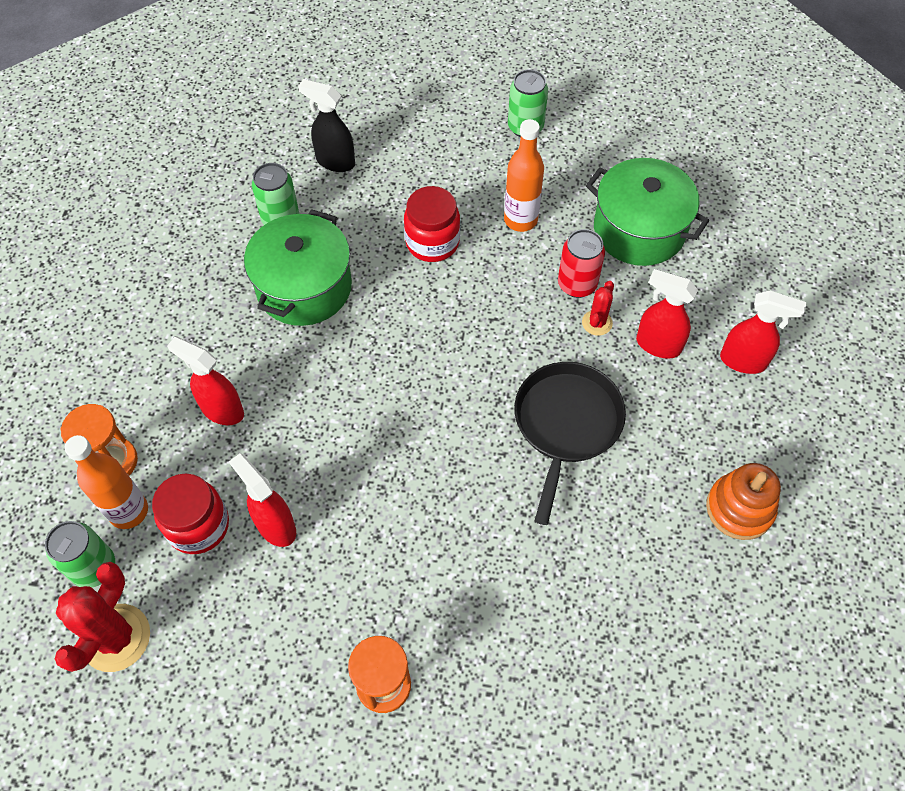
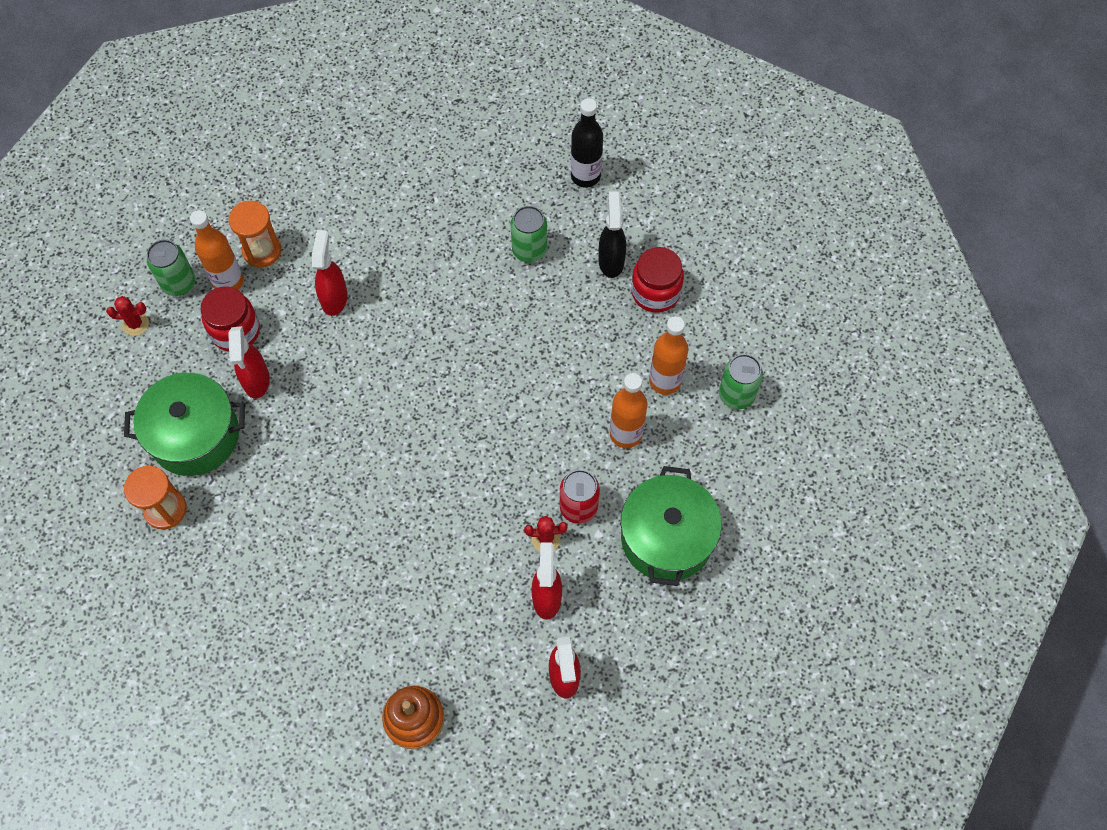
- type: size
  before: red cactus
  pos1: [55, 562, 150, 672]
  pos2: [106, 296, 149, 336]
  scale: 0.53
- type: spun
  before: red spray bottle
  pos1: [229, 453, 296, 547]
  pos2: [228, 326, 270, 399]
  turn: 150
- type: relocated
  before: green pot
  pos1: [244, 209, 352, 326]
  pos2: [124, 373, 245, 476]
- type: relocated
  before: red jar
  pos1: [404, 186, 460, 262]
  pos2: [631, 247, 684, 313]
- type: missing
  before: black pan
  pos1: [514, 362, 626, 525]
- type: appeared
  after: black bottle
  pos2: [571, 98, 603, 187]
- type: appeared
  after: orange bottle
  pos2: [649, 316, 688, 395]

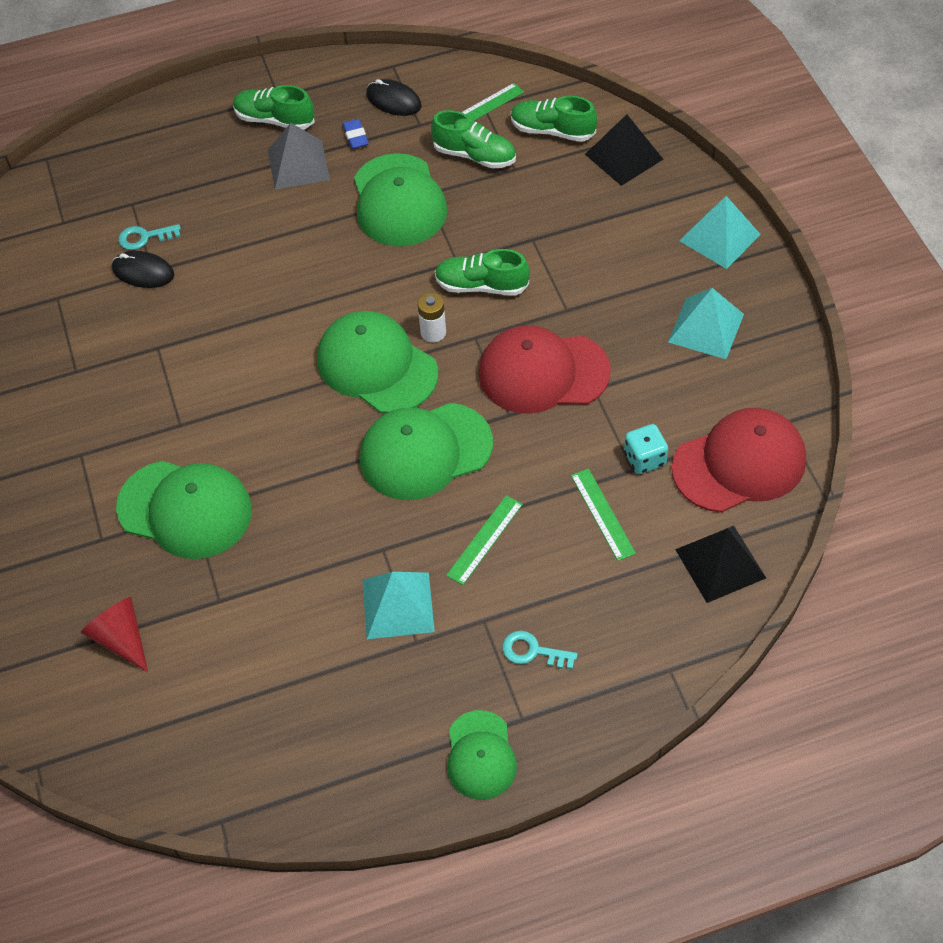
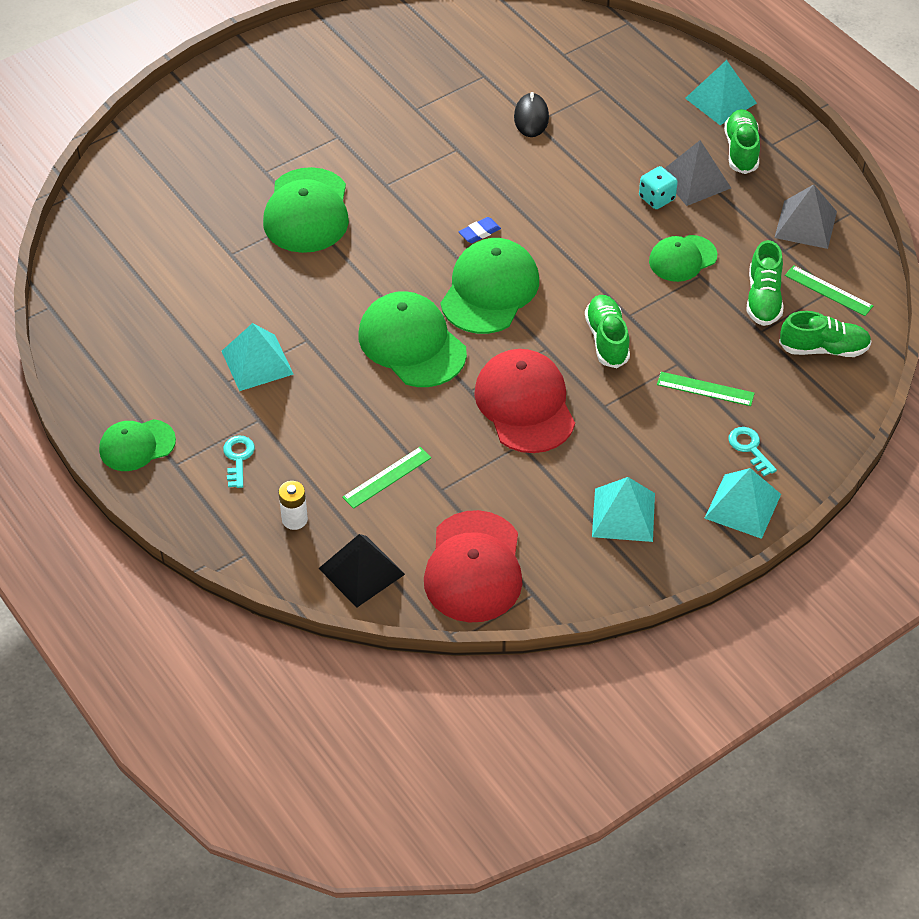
- type: missing
  before: red cone
  pos1: [81, 597, 148, 672]
- type: relocated
  before: turquoise key
  pos1: [118, 224, 181, 250]
  pos2: [728, 427, 777, 476]
- type: relocated
  before: blue eraser
  pos1: [342, 119, 369, 149]
  pos2: [458, 217, 501, 243]
- type: size
  before: green cap
  pos1: [354, 153, 448, 246]
  pos2: [649, 235, 717, 282]
  scale: 0.61
- type: exchanged
  before: black mouse
  after: grey pyramid
  pos1: [366, 79, 421, 116]
  pos2: [774, 184, 837, 249]
- type: relocated
  before: white battery
  pos1: [417, 293, 446, 343]
  pos2: [278, 481, 308, 530]
- type: relocated
  before: green ruler
  pos1: [446, 495, 523, 585]
  pos2: [657, 372, 755, 406]
- type: spun
  before: green shoe
  pos1: [511, 96, 597, 142]
  pos2: [779, 311, 872, 357]
  turn: 90
- type: missing
  before: black pyramid
  pos1: [585, 114, 663, 186]
- type: relocated
  before: turquoise dice
  pos1: [624, 424, 668, 474]
  pos2: [639, 166, 678, 209]
- type: spun
  before: red cap
  pos1: [672, 408, 806, 513]
  pos2: [424, 510, 522, 622]
  turn: 45
- type: appeared
  after: turquoise pyramid
  pos2: [685, 60, 757, 125]

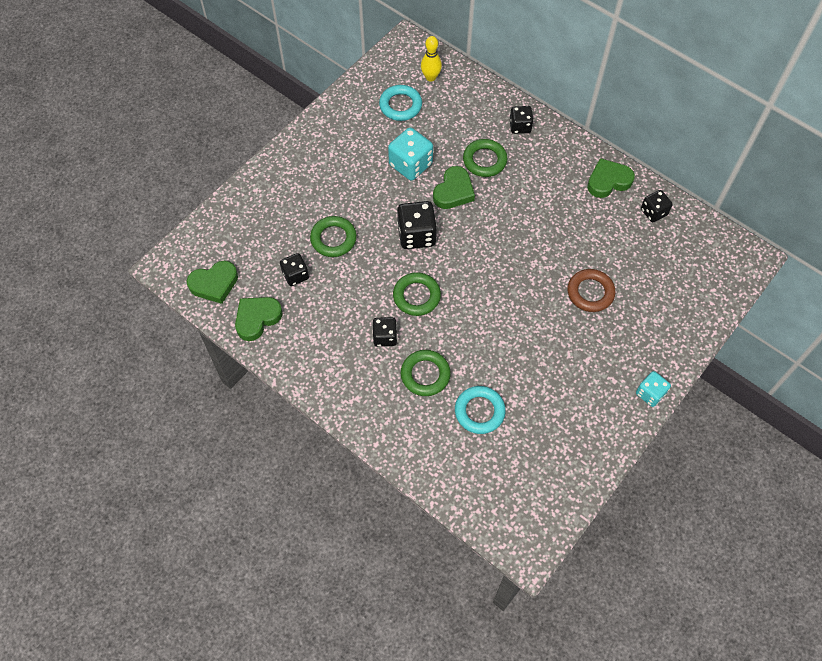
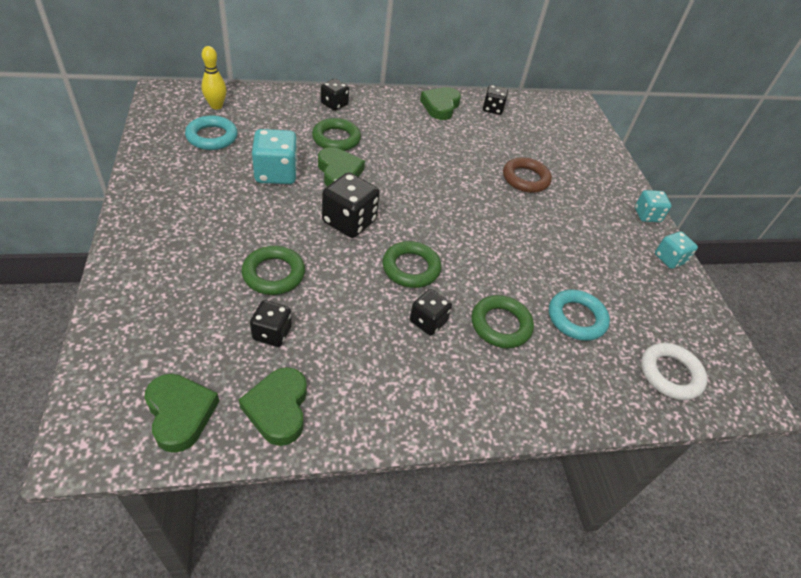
- type: spun
  before: green heart
  pos1: [187, 261, 238, 304]
  pos2: [145, 374, 219, 453]
  turn: -45
- type: appeared
  after: white ring
  pos2: [641, 343, 708, 400]
- type: appeared
  after: turquoise dice
  pos2: [655, 232, 698, 269]

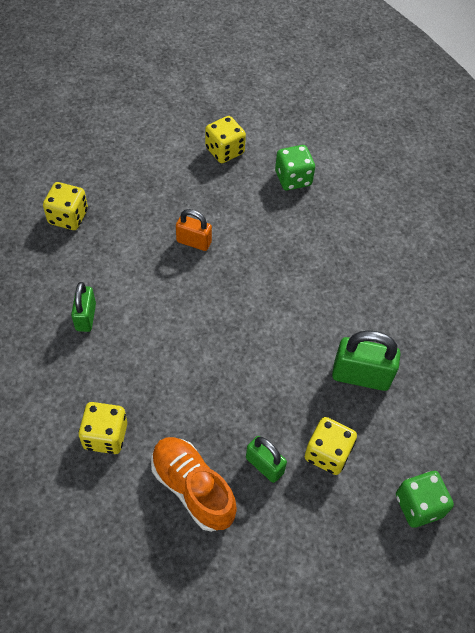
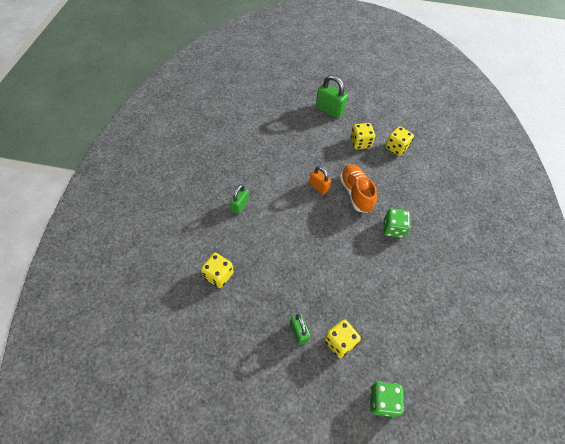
- type: relocated
  before: yellow dice
  pos1: [43, 182, 88, 230]
  pos2: [386, 126, 414, 156]
- type: relocated
  before: orange shoe
  pos1: [151, 437, 237, 532]
  pos2: [340, 165, 377, 213]
- type: relocated
  before: green dice
  pos1: [275, 145, 315, 190]
  pos2: [384, 208, 410, 238]
- type: relocated
  before: green padlock
  pos1: [332, 330, 401, 391]
  pos2: [316, 75, 348, 119]

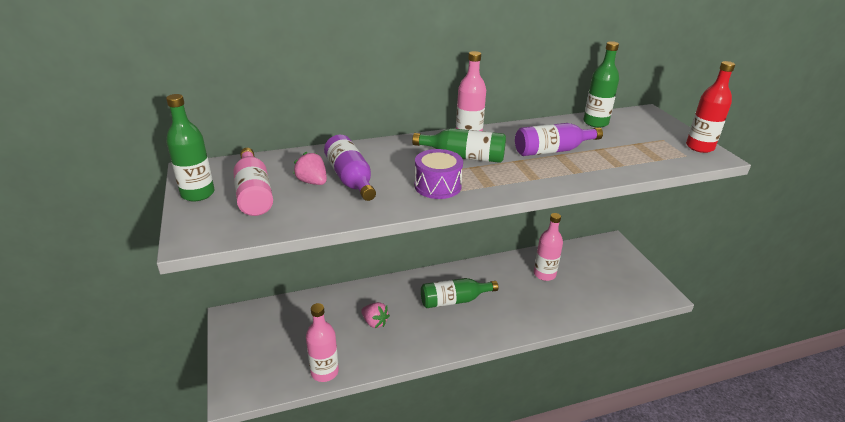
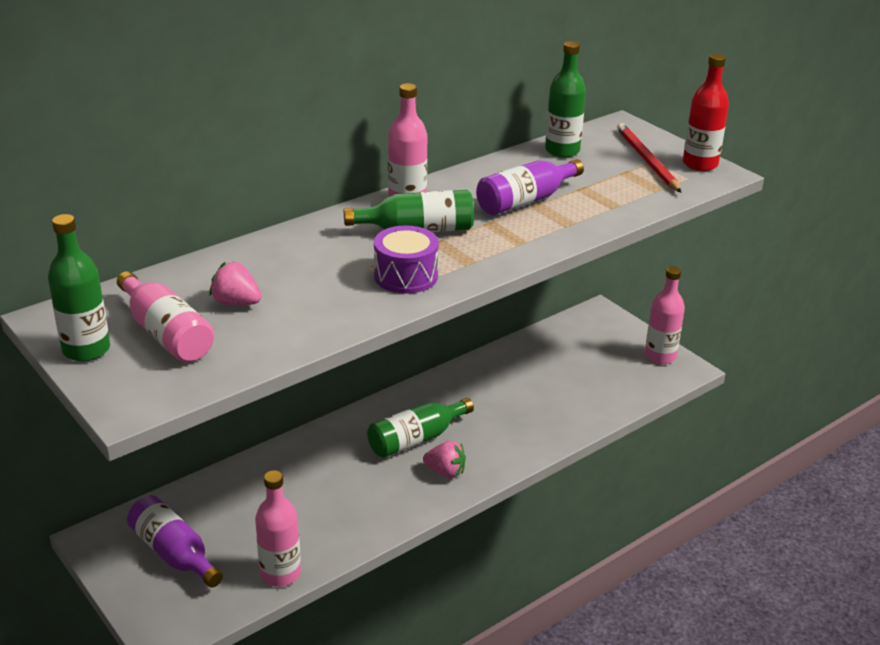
- type: relocated
  before: purple bottle
  pos1: [324, 135, 376, 201]
  pos2: [127, 495, 223, 588]
- type: relocated
  before: pink strawberry
  pos1: [361, 302, 390, 328]
  pos2: [423, 441, 466, 478]
- type: relocated
  before: pink bottle
  pos1: [534, 213, 563, 281]
  pos2: [645, 266, 685, 364]
- type: appeared
  after: red pencil
  pos2: [617, 123, 682, 193]

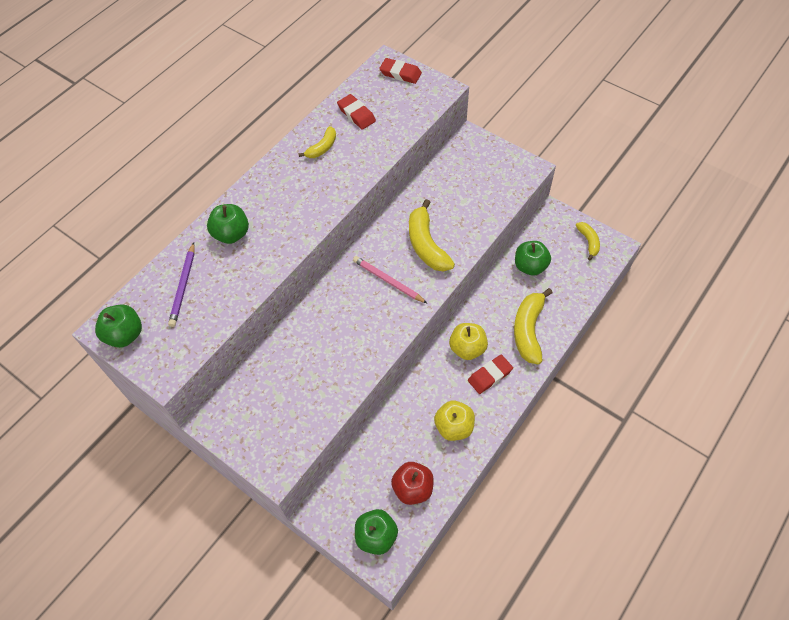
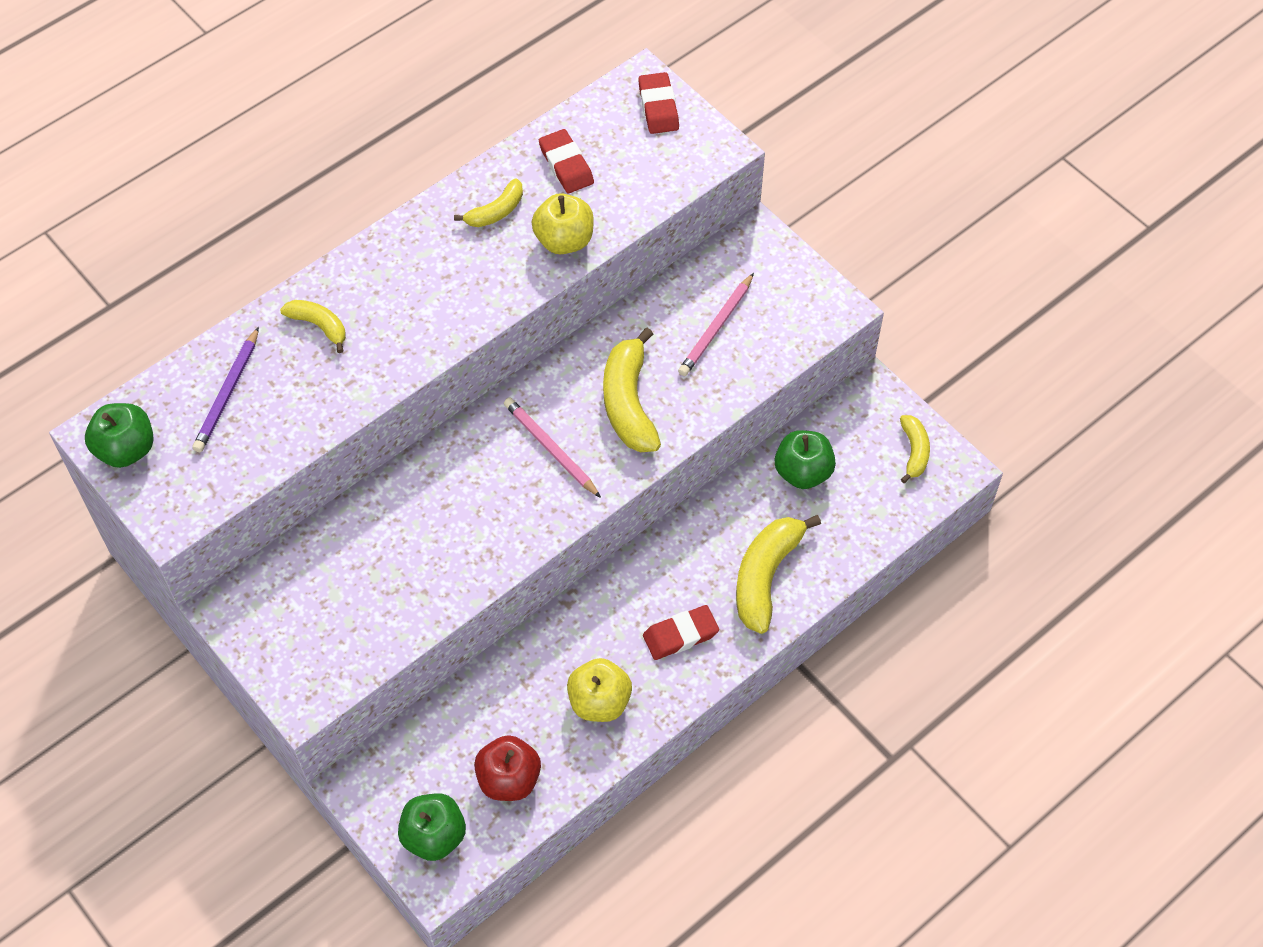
- type: exchanged
  before: green apple
  after: yellow banana
  pos1: [207, 204, 249, 244]
  pos2: [280, 300, 346, 353]
- type: spun
  before: red eraser
  pos1: [379, 58, 422, 84]
  pos2: [638, 72, 679, 134]
  turn: 45
- type: relocated
  before: yellow apple
  pos1: [449, 323, 488, 360]
  pos2: [532, 193, 594, 254]
- type: appeared
  after: pink pencil
  pos2: [678, 273, 754, 376]

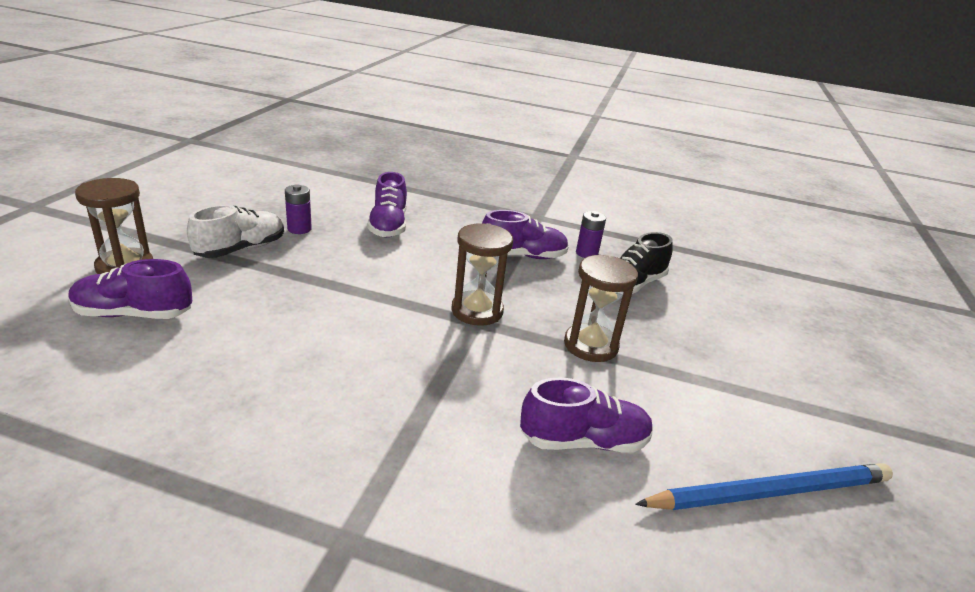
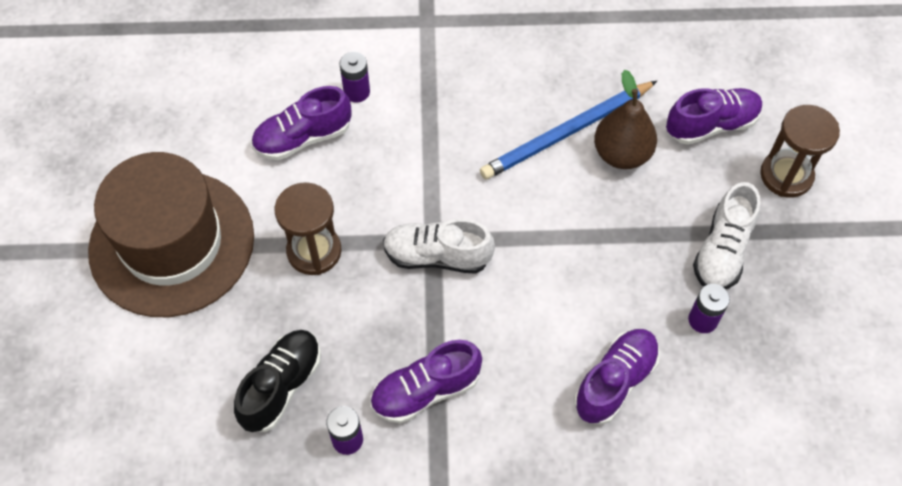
- type: spun
  before: purple shoe
  pos1: [367, 172, 407, 237]
  pos2: [574, 329, 660, 425]
  turn: 60
- type: exchanged
  before: brown hourglass
  after: white shoe
  pos1: [451, 223, 513, 326]
  pos2: [383, 219, 495, 274]
- type: relocated
  before: blue pencil
  pos1: [635, 463, 893, 510]
  pos2: [480, 81, 657, 179]
- type: appeared
  after: brown hat
  pos2: [88, 152, 254, 317]
- type: appeared
  after: purple battery
  pos2: [340, 52, 370, 102]
- type: appeared
  after: brown pear
  pos2: [594, 70, 657, 169]

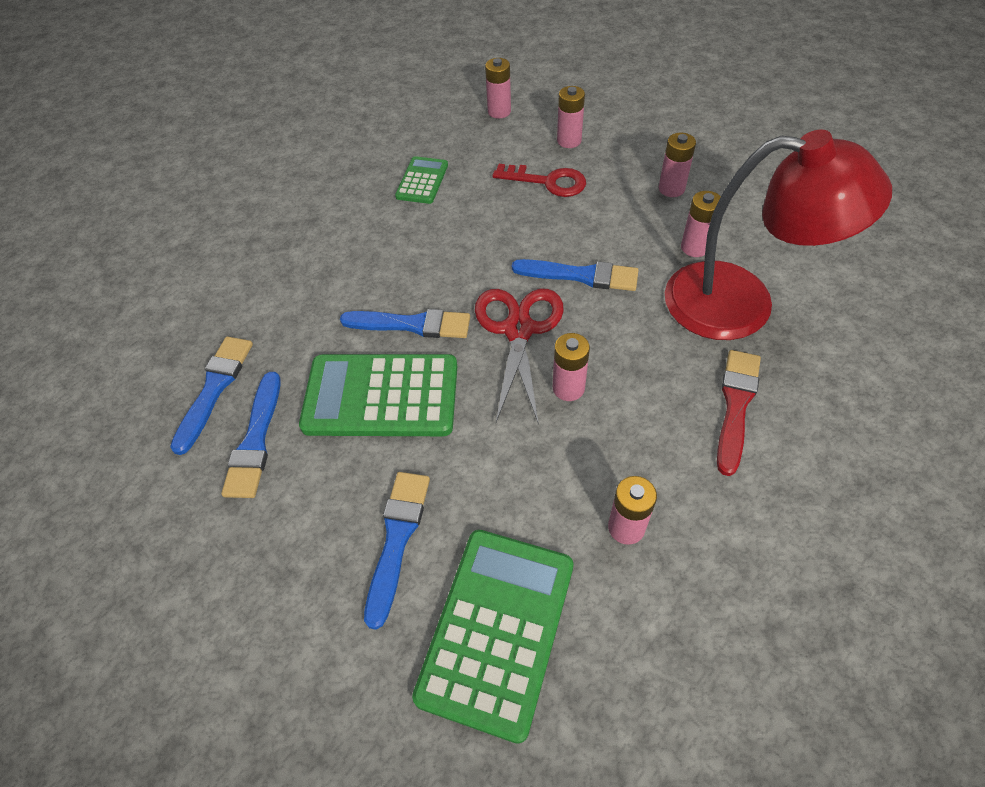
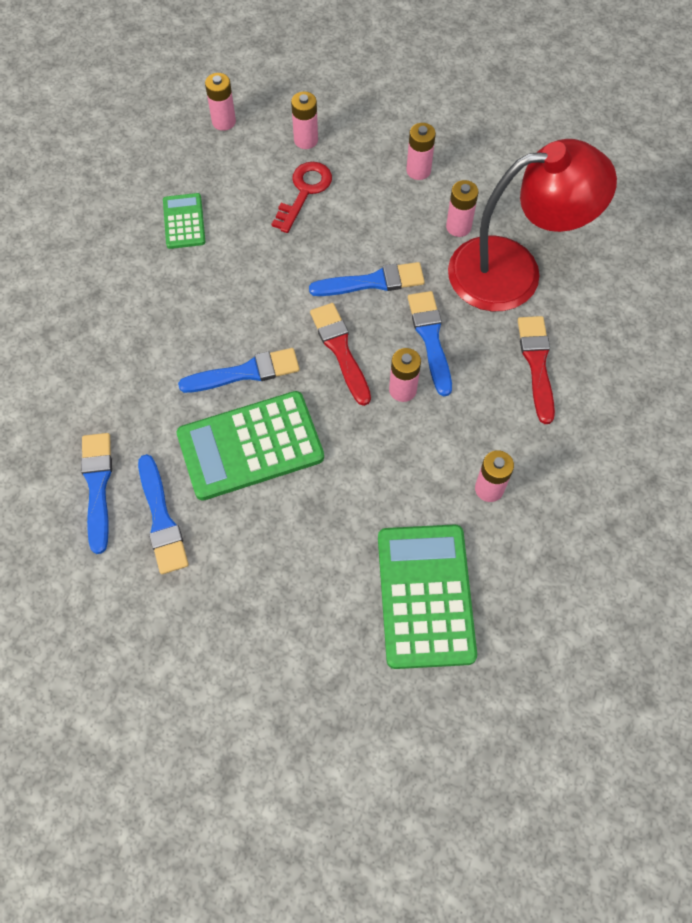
- type: relocated
  before: blue brush
  pos1: [364, 472, 430, 630]
  pos2: [408, 291, 452, 396]
- type: exchanged
  before: red scissors
  after: red brush
  pos1: [475, 289, 564, 425]
  pos2: [310, 303, 371, 406]
- type: spun
  before: red key
  pos1: [493, 164, 586, 197]
  pos2: [272, 162, 332, 233]
  turn: -60

